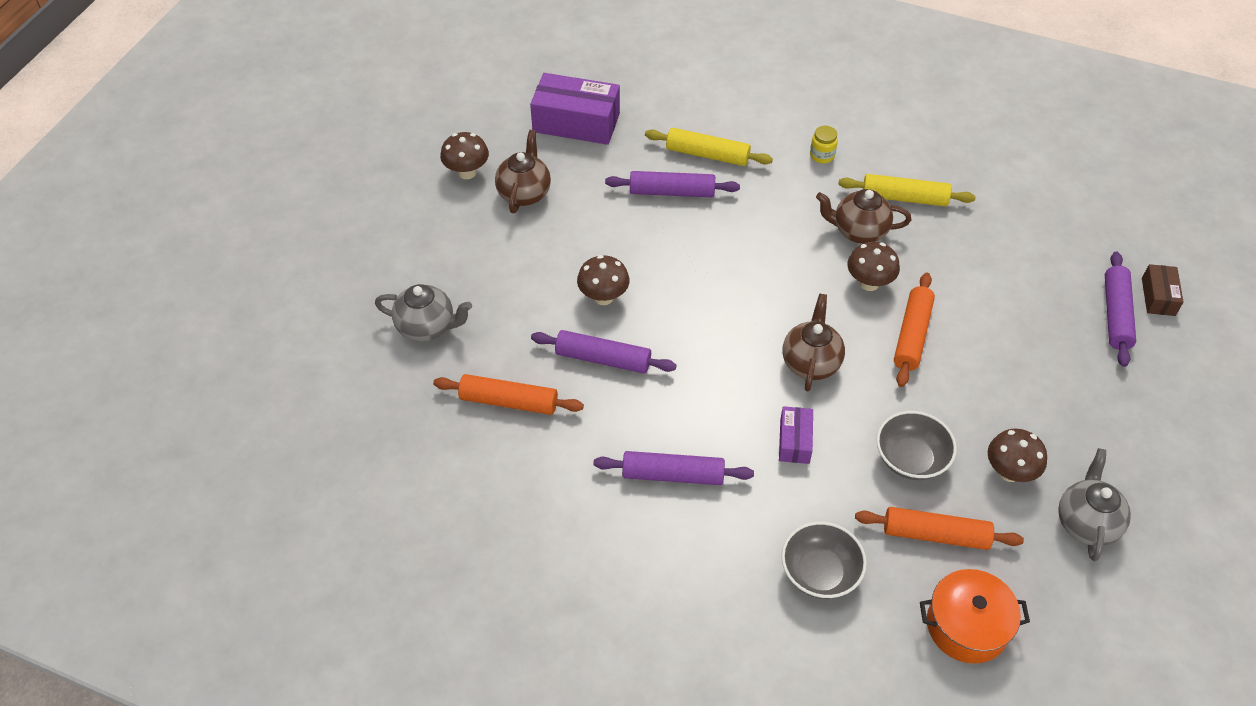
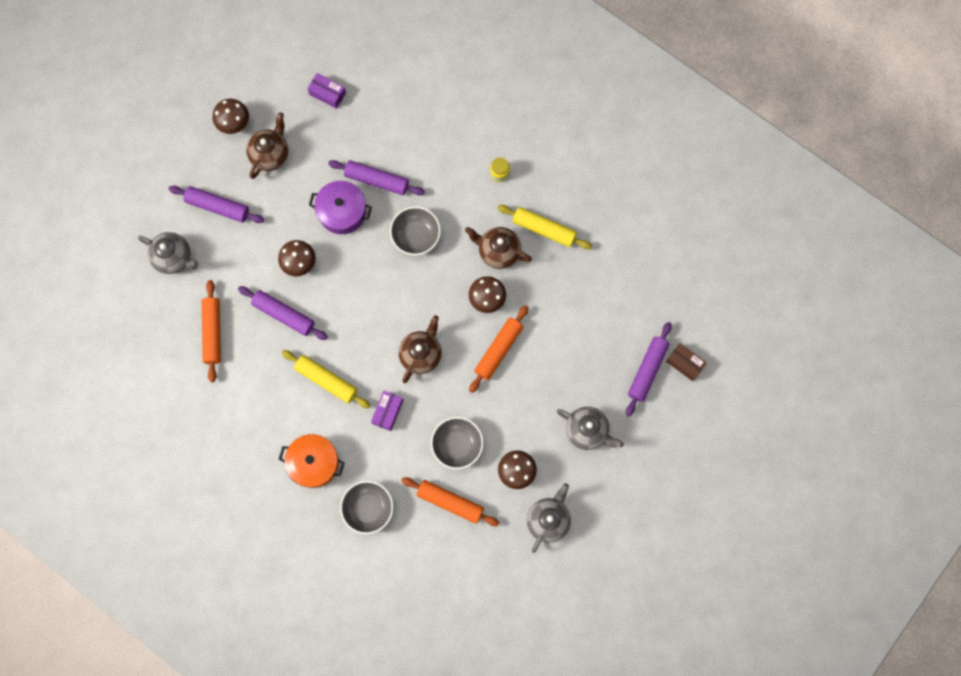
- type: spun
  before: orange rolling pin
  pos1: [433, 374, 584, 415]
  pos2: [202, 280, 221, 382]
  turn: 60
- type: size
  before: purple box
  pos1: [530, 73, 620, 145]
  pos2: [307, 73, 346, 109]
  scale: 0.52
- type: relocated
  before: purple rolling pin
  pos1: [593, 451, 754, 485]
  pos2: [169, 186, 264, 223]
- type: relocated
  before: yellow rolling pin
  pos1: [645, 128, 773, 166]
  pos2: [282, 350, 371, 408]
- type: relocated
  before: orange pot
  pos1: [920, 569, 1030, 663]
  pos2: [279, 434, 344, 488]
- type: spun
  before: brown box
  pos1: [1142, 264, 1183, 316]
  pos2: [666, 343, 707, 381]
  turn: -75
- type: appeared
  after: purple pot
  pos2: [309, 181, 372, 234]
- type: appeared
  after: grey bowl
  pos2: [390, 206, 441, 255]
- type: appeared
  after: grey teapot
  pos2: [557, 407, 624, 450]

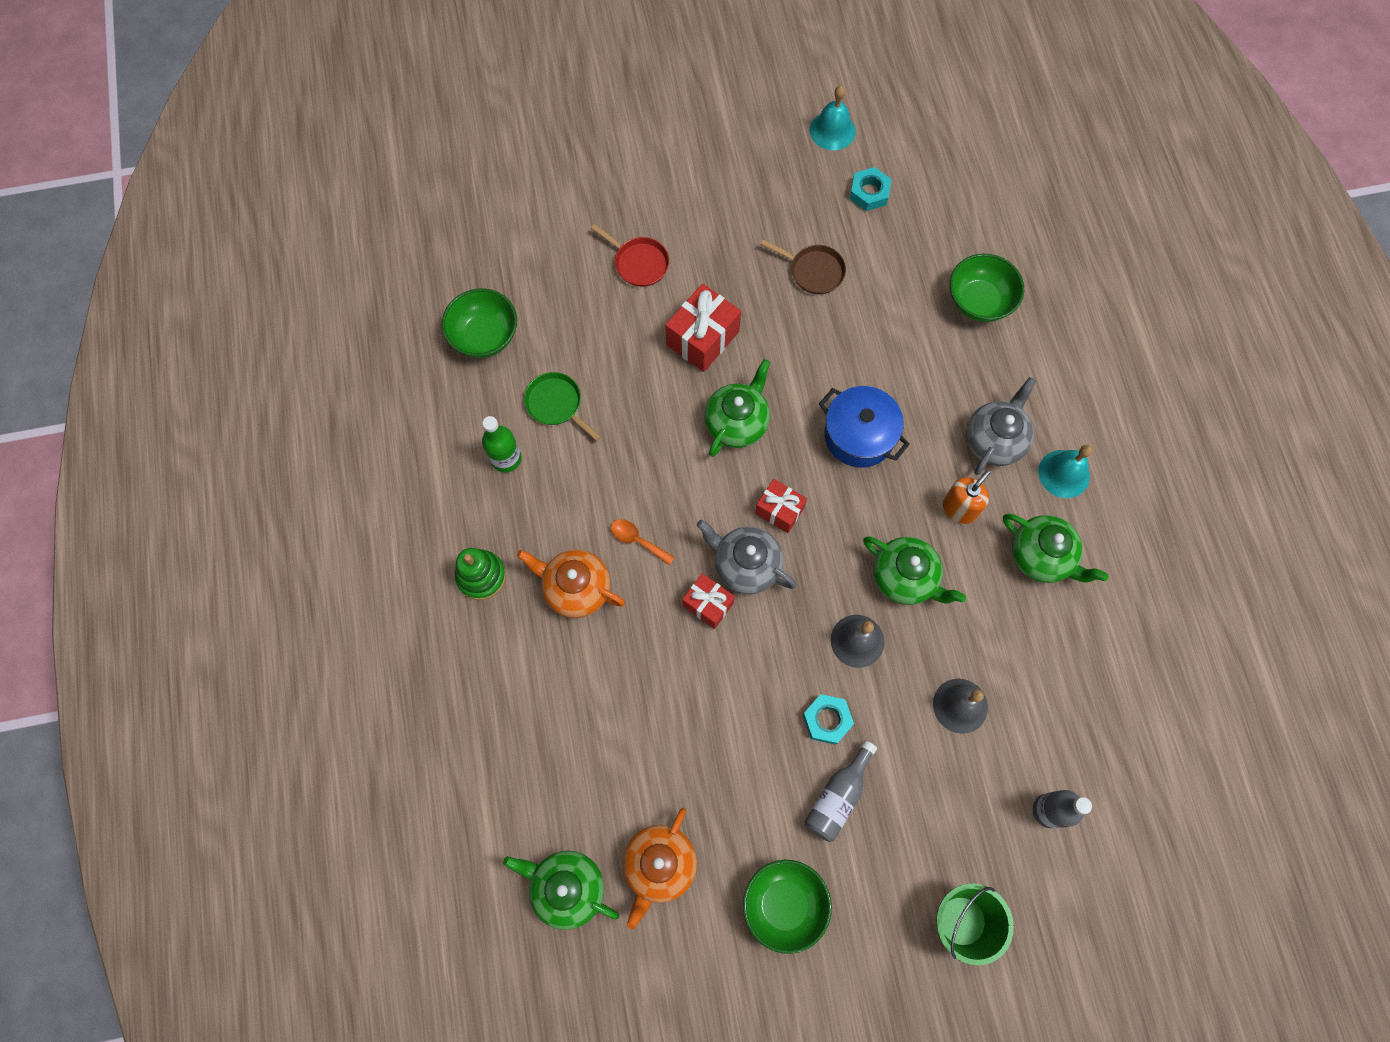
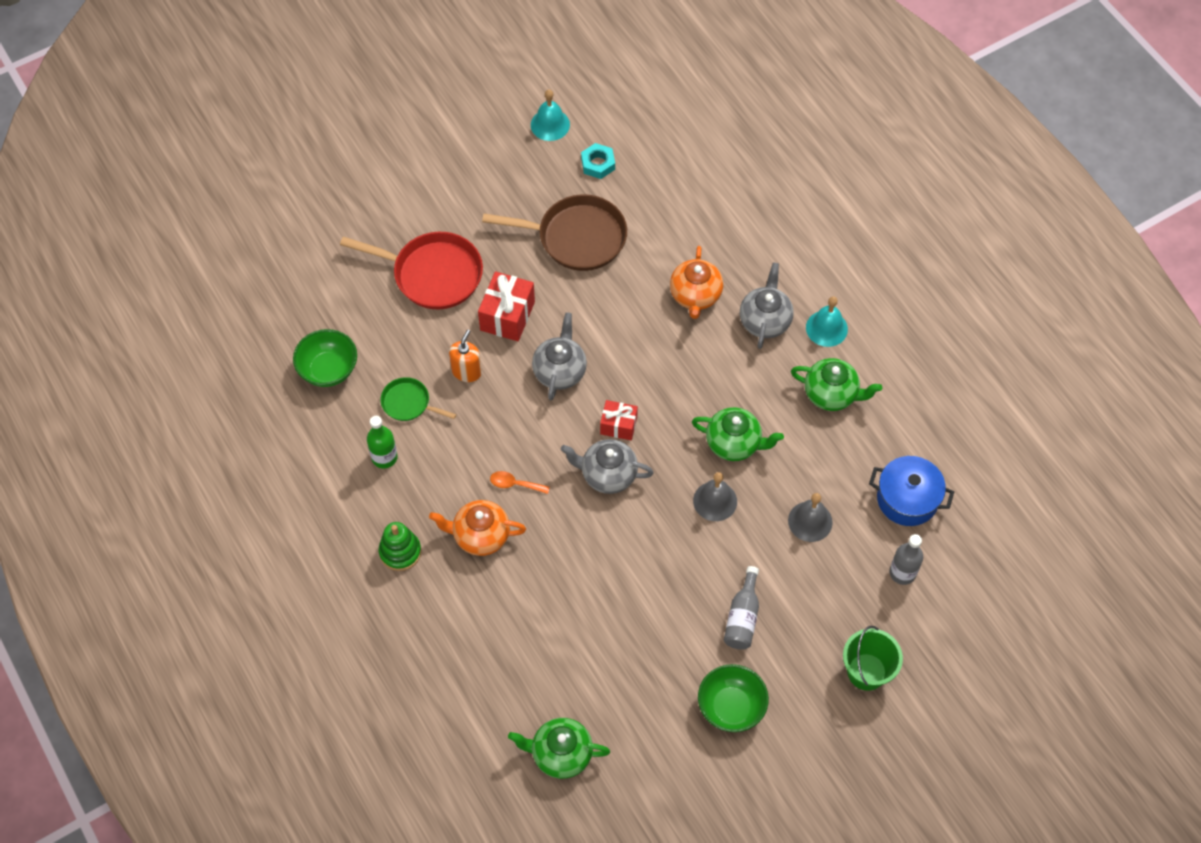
- type: size
  before: red pan
  pos1: [591, 224, 669, 287]
  pos2: [340, 232, 483, 309]
  scale: 1.9
- type: relocated
  before: orange teapot
  pos1: [622, 808, 697, 929]
  pos2: [670, 246, 723, 319]
- type: missing
  before: red gift
  pos1: [682, 573, 735, 629]
- type: colour
  before: green teapot
  after: grey teapot
  pos1: [704, 359, 770, 457]
  pos2: [532, 312, 587, 400]
- type: size
  before: brown pan
  pos1: [761, 239, 846, 294]
  pos2: [482, 194, 627, 271]
  scale: 1.9
- type: missing
  before: turquoise nut
  pos1: [803, 694, 854, 745]
- type: relocated
  before: blue pot
  pos1: [819, 386, 910, 467]
  pos2: [869, 456, 954, 526]
- type: relocated
  before: orange soap dispenser
  pos1: [943, 470, 990, 524]
  pos2: [449, 329, 482, 382]
- type: missing
  before: green bowl
  pos1: [950, 254, 1024, 322]

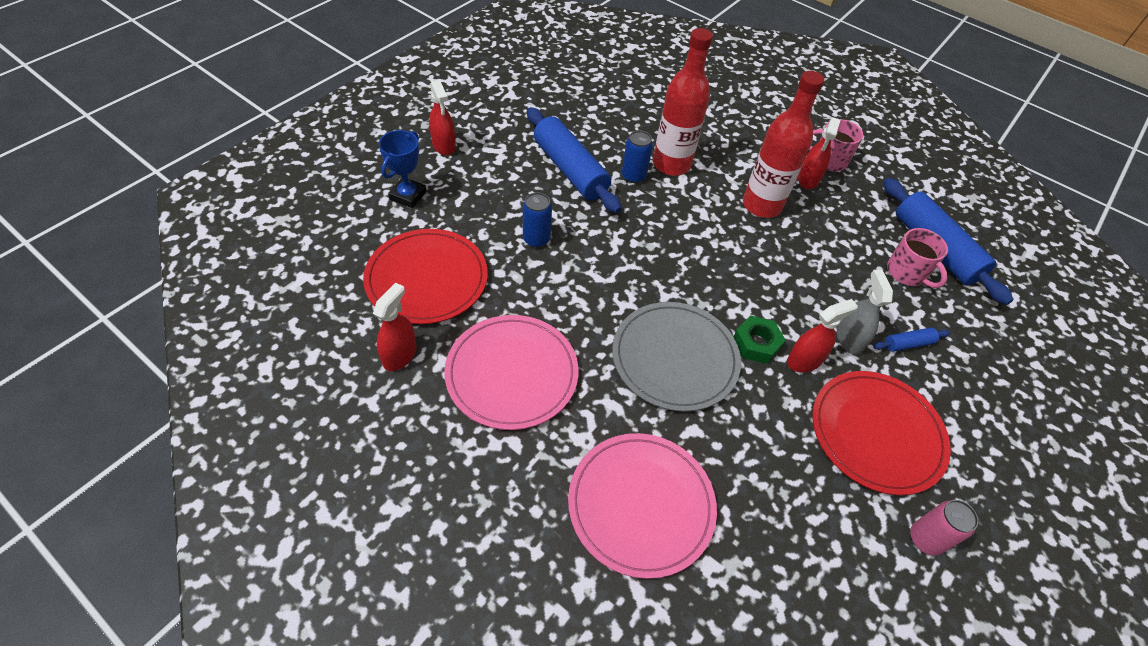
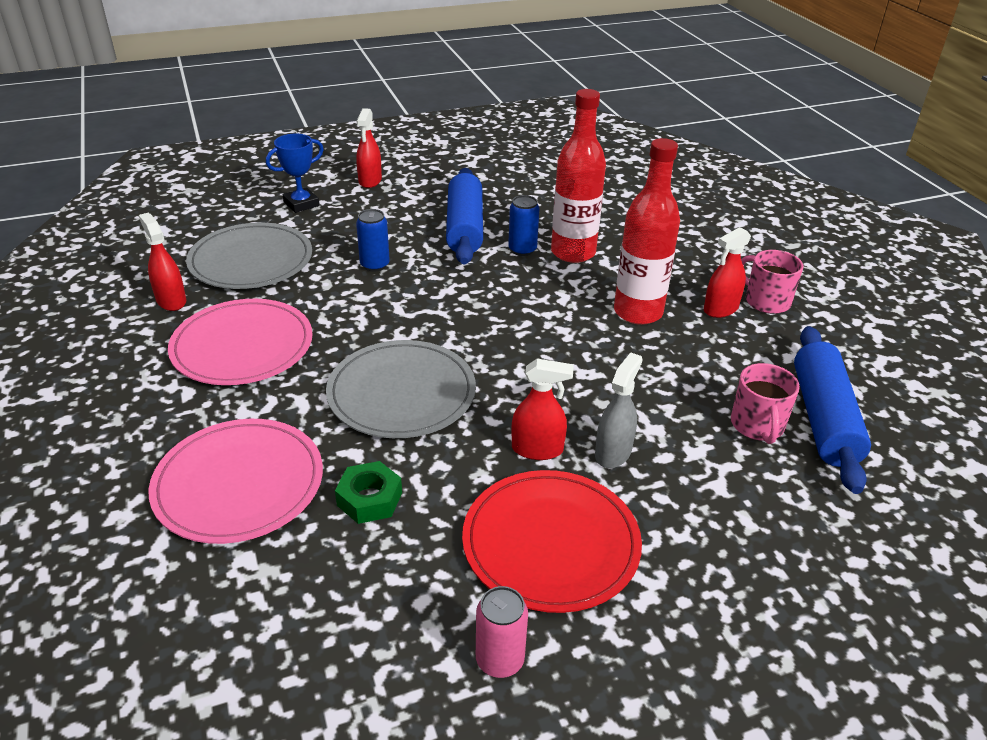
- type: colour
  before: red plate
  after: grey plate
  pos1: [363, 229, 488, 324]
  pos2: [186, 223, 312, 289]
- type: spun
  before: red spray bottle
  pos1: [373, 283, 417, 371]
  pos2: [139, 213, 186, 311]
  turn: -90
- type: relocated
  before: green nut
  pos1: [734, 316, 786, 364]
  pos2: [335, 461, 402, 524]
- type: missing
  before: blue rolling pin
  pos1: [873, 328, 950, 352]

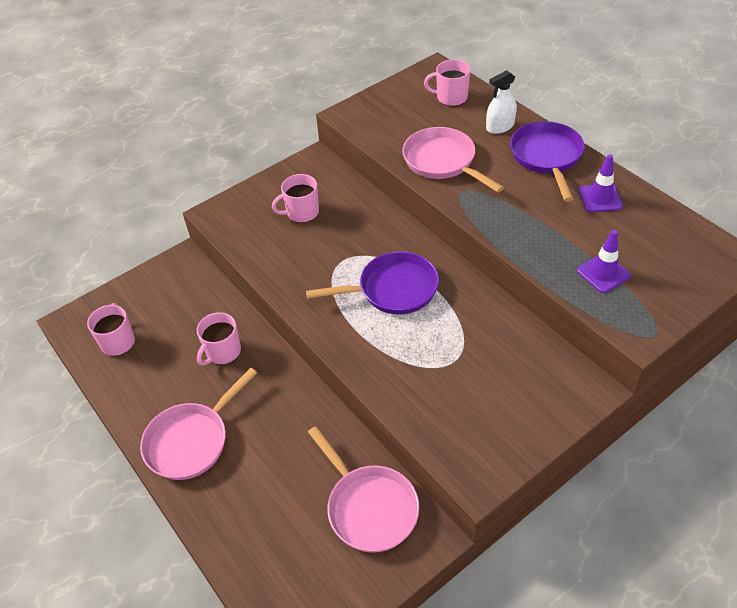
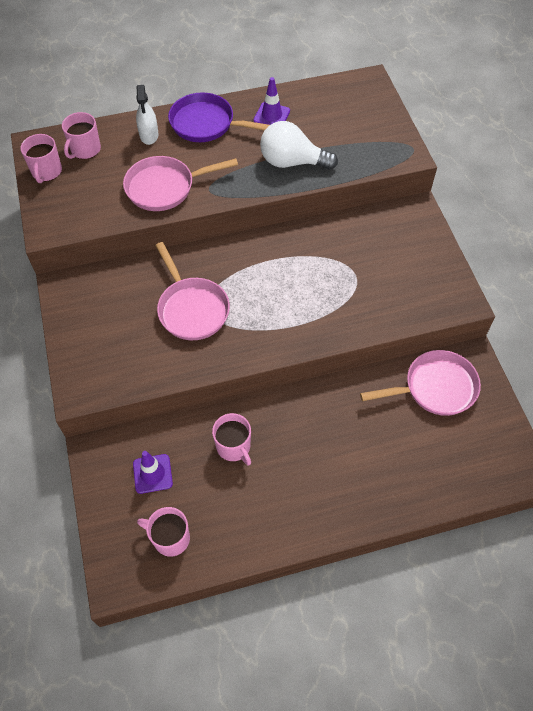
- type: relocated
  before: pink pan
  pos1: [140, 368, 257, 480]
  pos2: [155, 242, 230, 340]
- type: relocated
  before: pink mug
  pos1: [272, 174, 319, 223]
  pos2: [20, 134, 62, 183]
- type: missing
  before: purple pan
  pos1: [306, 251, 439, 314]
- type: relocated
  before: purple traffic cone
  pos1: [577, 230, 631, 293]
  pos2: [133, 451, 173, 494]
- type: appeared
  after: white light bulb
  pos2: [260, 121, 338, 170]

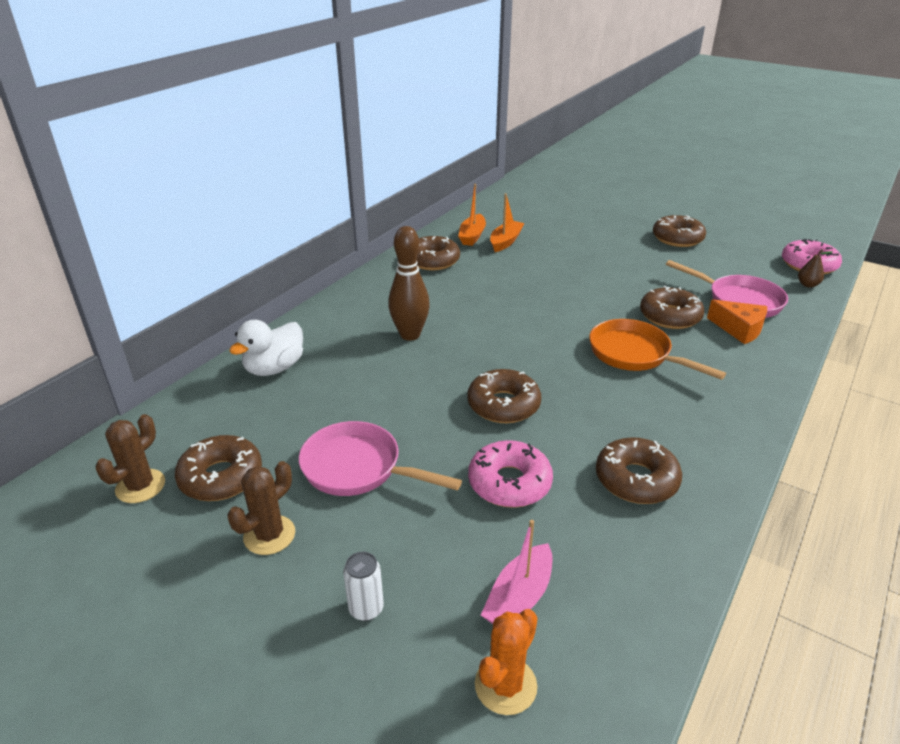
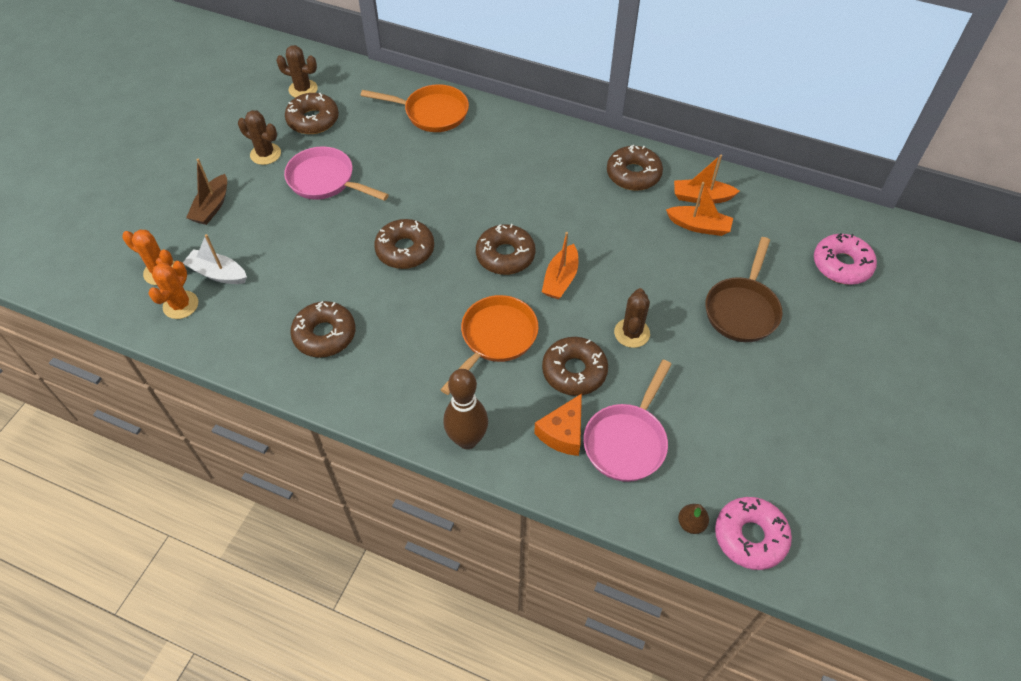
- type: exchanged
  before: white duck
  after: orange pan
  pos1: [229, 320, 303, 376]
  pos2: [361, 84, 469, 132]
- type: spun
  before: pink pan
  pos1: [299, 421, 462, 496]
  pos2: [284, 146, 389, 201]
  turn: -75
- type: exchanged
  before: white can
  after: brown boat
  pos1: [343, 552, 384, 621]
  pos2: [186, 159, 227, 225]
- type: relocated
  before: brown bowling pin
  pos1: [388, 226, 430, 341]
  pos2: [443, 369, 488, 449]
- type: relocated
  before: pink donut
  pos1: [468, 440, 553, 508]
  pos2: [814, 233, 877, 285]
- type: colour
  before: pink boat
  after: white boat
  pos1: [481, 520, 553, 624]
  pos2: [183, 234, 247, 284]
- type: relocated
  before: brown donut
  pos1: [653, 215, 706, 247]
  pos2: [476, 224, 535, 275]
- type: appeared
  after: orange cactus
  pos2: [148, 261, 198, 319]
- type: appeared
  after: orange boat
  pos2: [542, 232, 578, 299]
- type: appeared
  after: brown cactus
  pos2: [614, 288, 650, 348]
- type: appeared
  after: brown pan
  pos2: [705, 237, 782, 342]

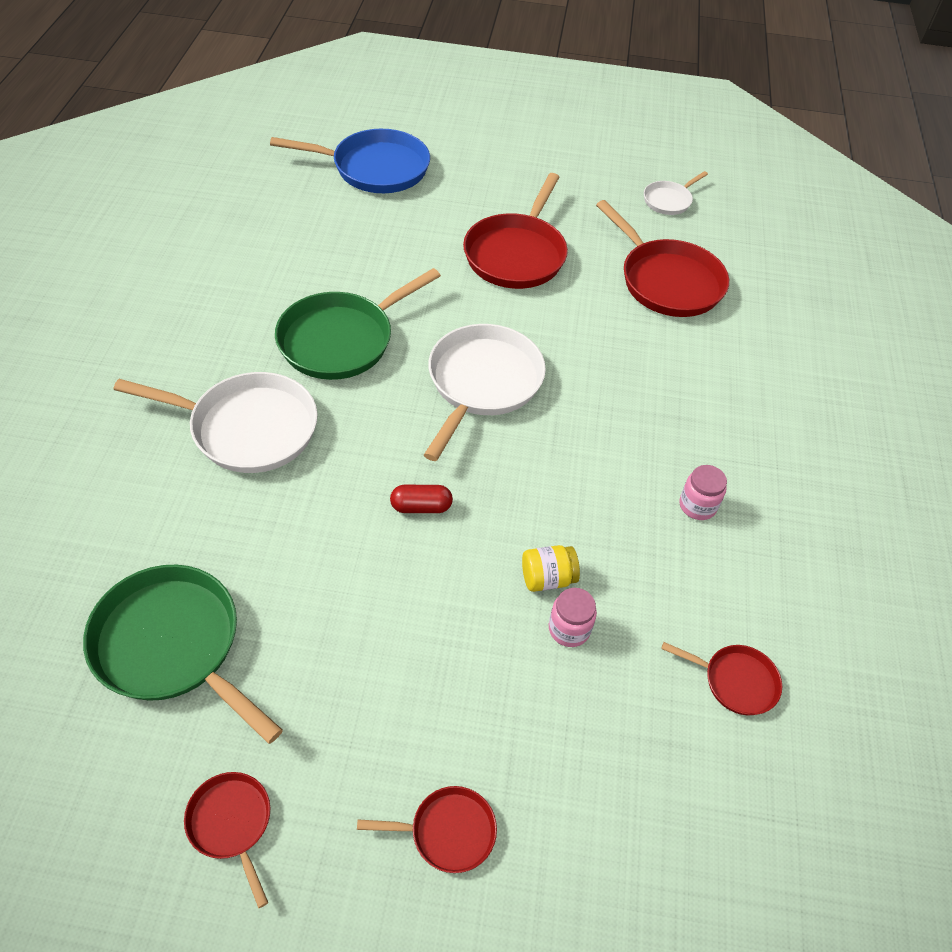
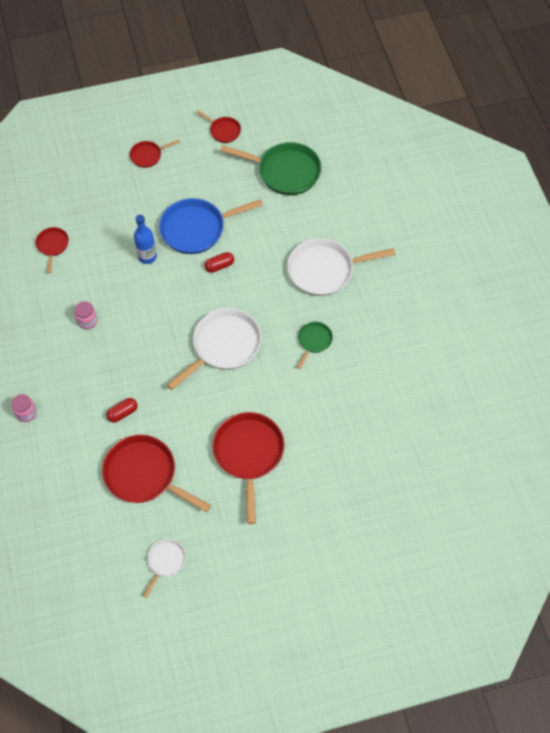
- type: relocated
  before: blue pan
  pos1: [270, 129, 430, 193]
  pos2: [159, 198, 263, 254]
- type: size
  before: green pan
  pos1: [275, 268, 441, 380]
  pos2: [297, 322, 333, 369]
  scale: 0.51
- type: spun
  before: white pan
  pos1: [424, 324, 546, 461]
  pos2: [167, 308, 262, 390]
  turn: -135
- type: exchanged
  before: yellow jar
  after: blue bottle
  pos1: [522, 545, 580, 592]
  pos2: [134, 215, 157, 264]
- type: relocated
  before: pink jar
  pos1: [549, 588, 597, 647]
  pos2: [11, 394, 37, 422]
- type: spun
  before: red pan
  pos1: [661, 642, 782, 715]
  pos2: [36, 227, 69, 273]
  turn: 90
- type: appeared
  after: red capsule
  pos2: [106, 398, 138, 423]

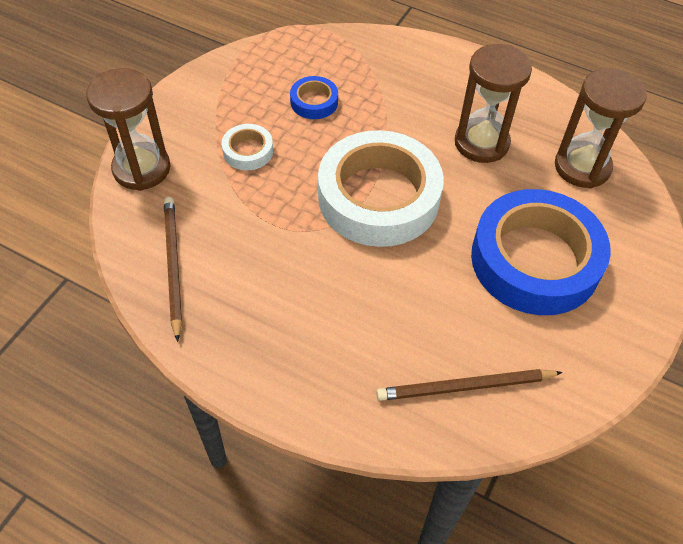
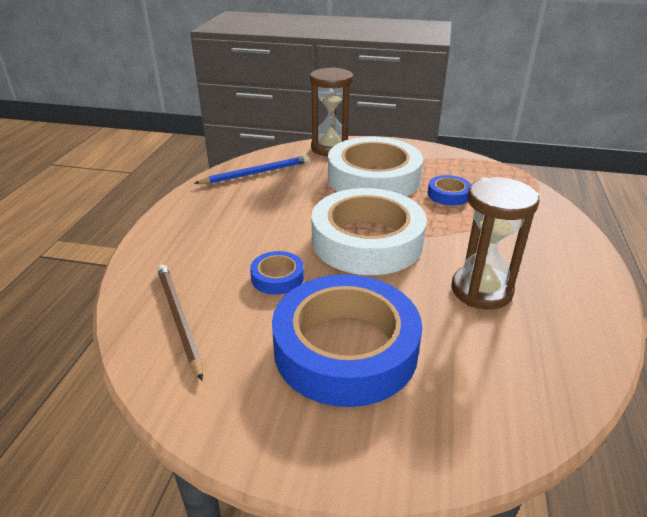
- type: colour
  before: brown pencil
  after: blue pencil
  pos1: [164, 197, 182, 342]
  pos2: [195, 155, 309, 184]
- type: size
  before: white tape
  pos1: [222, 124, 273, 170]
  pos2: [328, 137, 423, 197]
  scale: 2.32
- type: missing
  before: brown hourglass
  pos1: [555, 68, 647, 188]
- type: appeared
  after: blue tape
  pos2: [250, 251, 304, 295]

